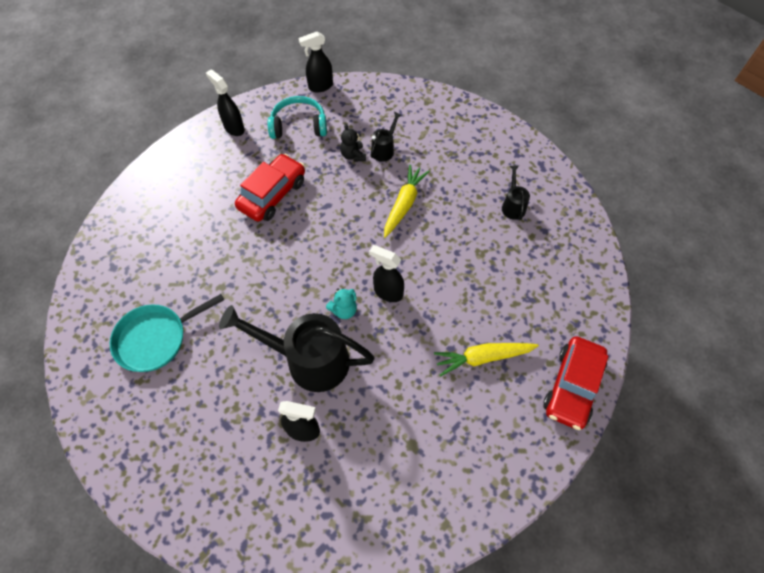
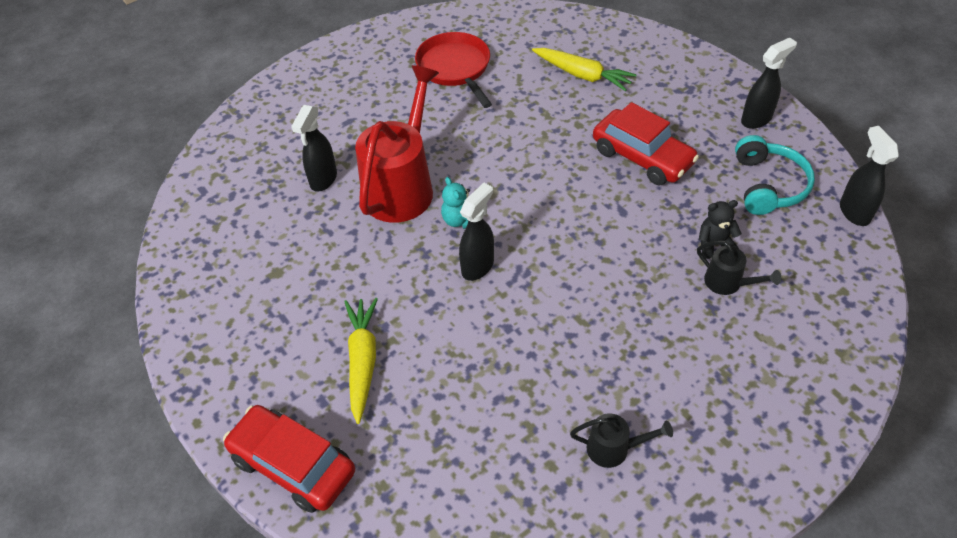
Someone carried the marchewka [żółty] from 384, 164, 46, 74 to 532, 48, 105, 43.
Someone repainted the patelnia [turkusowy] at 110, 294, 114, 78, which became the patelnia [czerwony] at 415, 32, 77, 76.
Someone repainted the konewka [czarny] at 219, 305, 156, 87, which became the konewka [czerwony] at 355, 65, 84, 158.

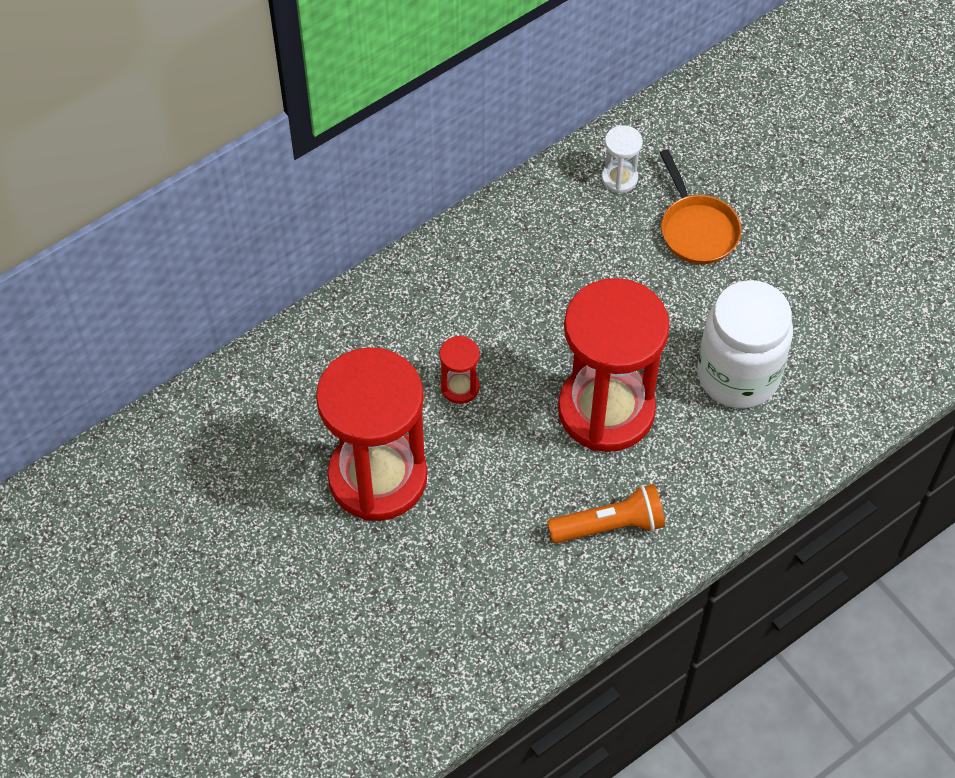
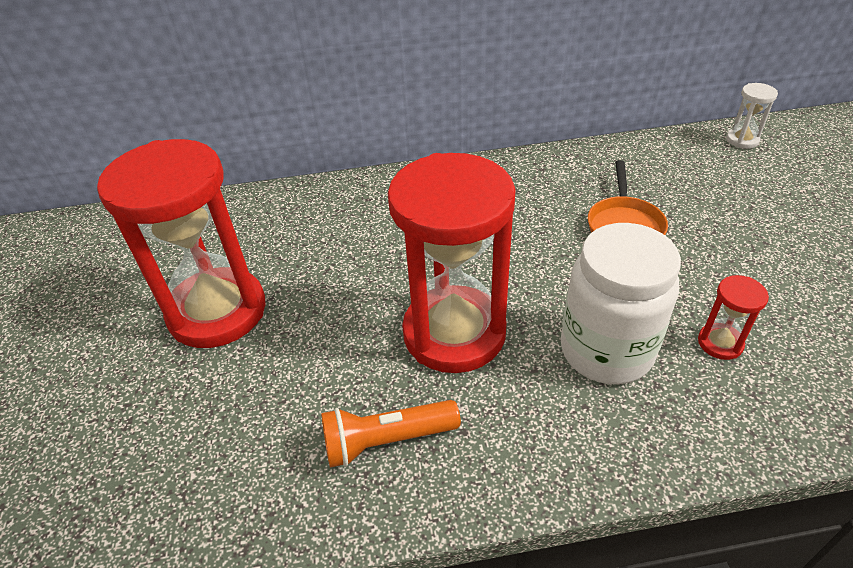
Someone carried the klepsydra [czerwony] from 440, 336, 39, 68 to 698, 275, 71, 85.
Someone carried the klepsydra [biały] from 602, 125, 41, 68 to 726, 83, 52, 66.
Someone rotated the latarka [pomarańczowy] at 547, 484, 118, 60 by 150 degrees clockwise.

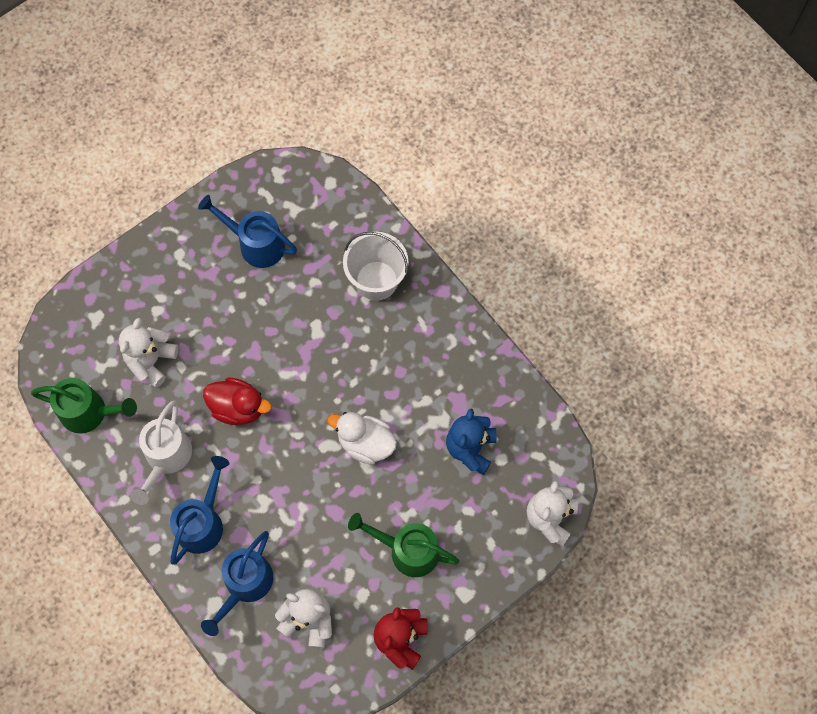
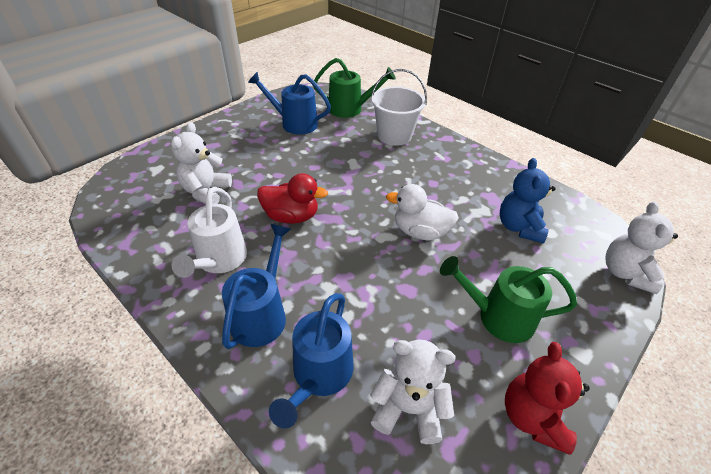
Someone carried the konewka [zielony] from 31, 378, 106, 56 to 313, 58, 83, 60.

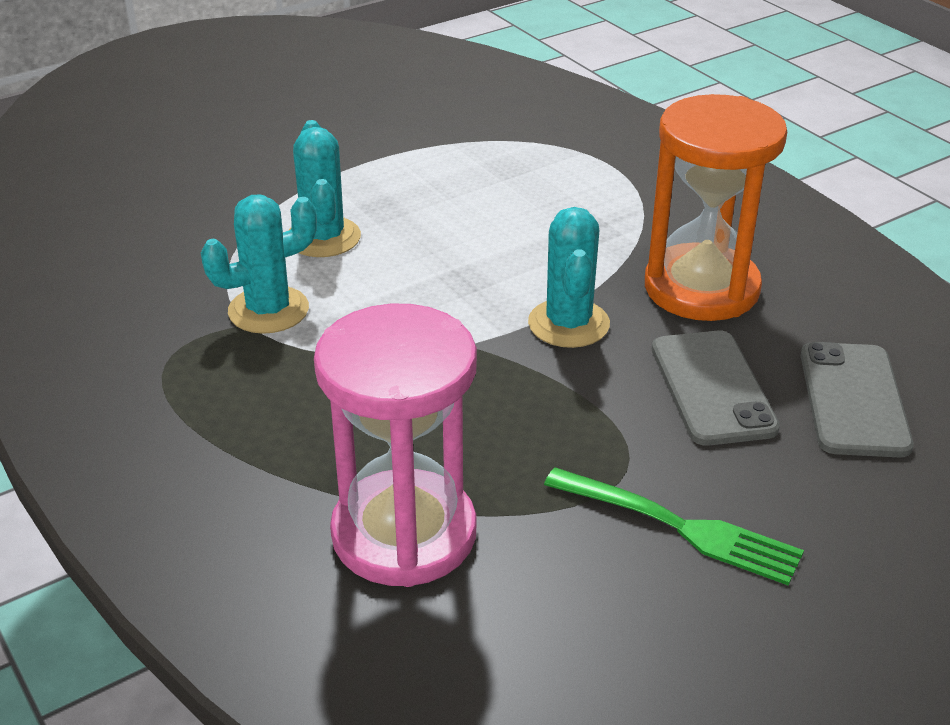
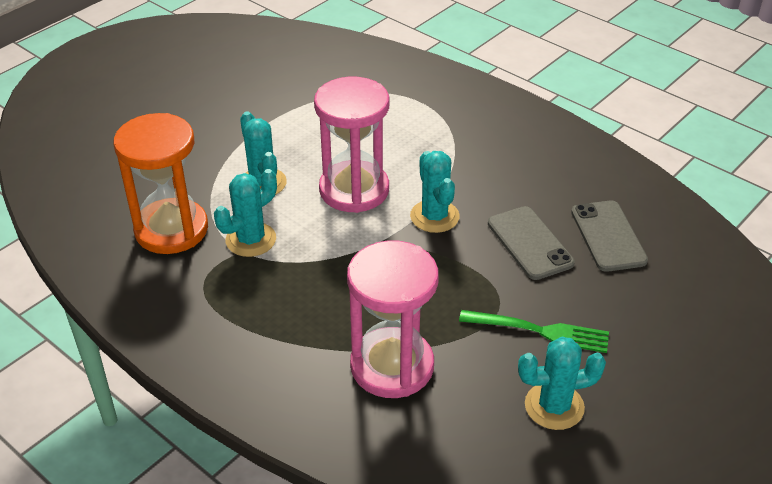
Someone put down the klepsydra [różowy] at 314, 77, 75, 136.
Someone put down the kaktus [turkusowy] at 518, 337, 88, 93.
Someone carried the klepsydra [pomarańczowy] from 645, 94, 142, 227 to 113, 113, 95, 141.

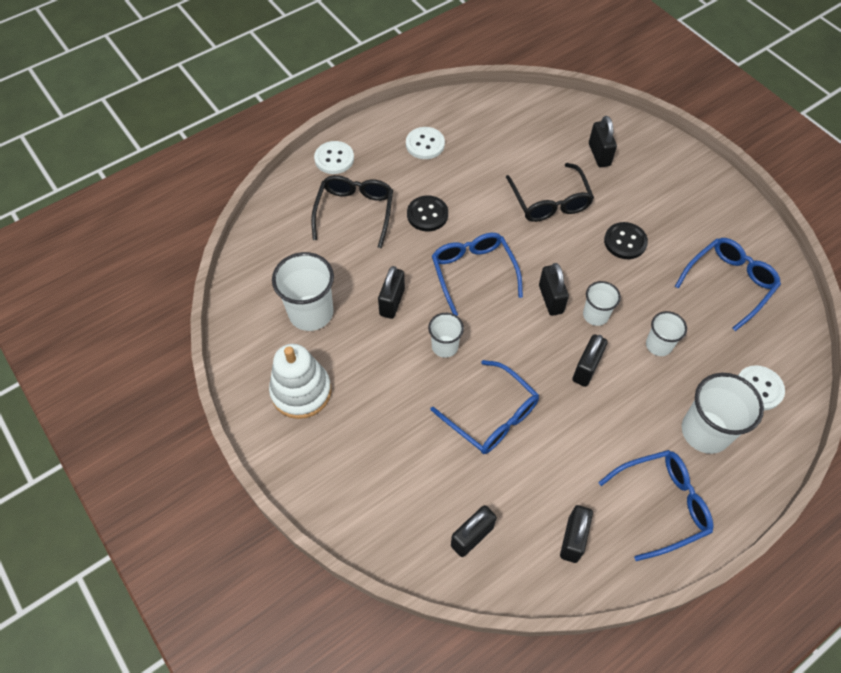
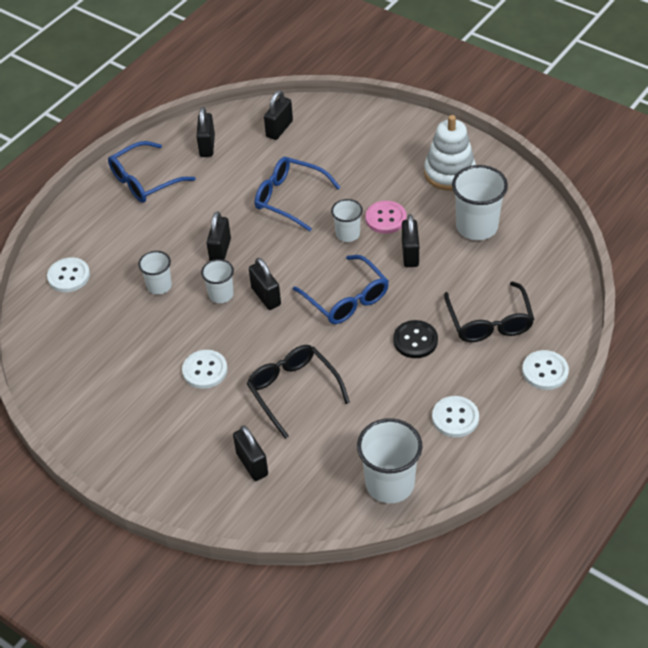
Someone took away the okulary [niebieski] at 675, 238, 106, 93.
Someone put down the guzik [różowy] at 365, 201, 42, 33.
Someone carried the szklanka [biały] from 682, 373, 82, 81 to 357, 418, 65, 85.
Someone repainted the guzik [czarny] at 604, 222, 44, 37, which became the guzik [biały] at 182, 350, 46, 39.

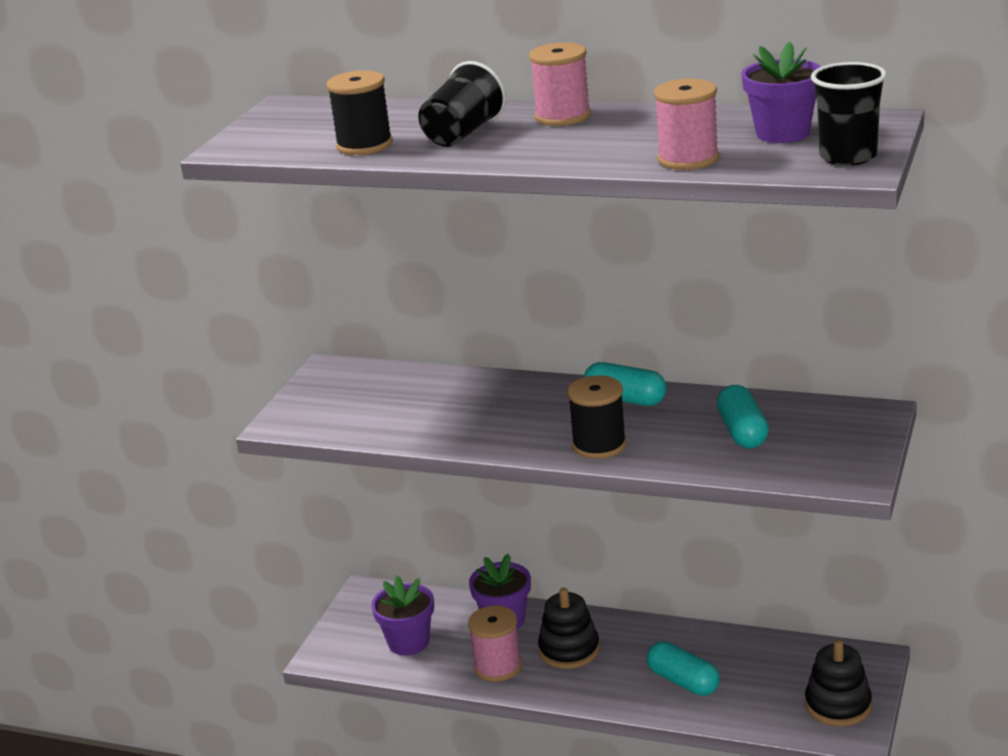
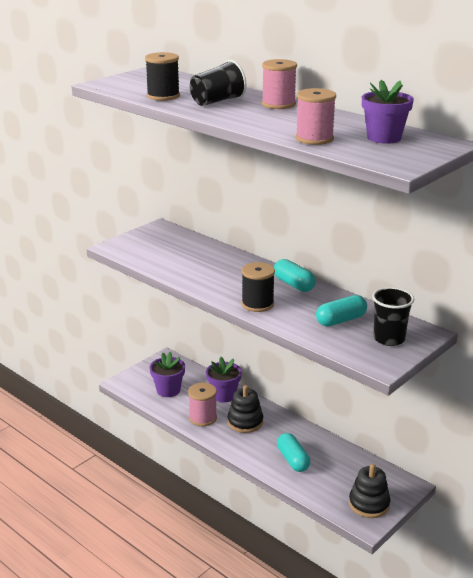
Someone carried the szklanka [czarny] from 811, 62, 76, 104 to 372, 287, 42, 59.
Someone rotated the kapsułka [turkusowy] at 717, 385, 52, 63 by 45 degrees clockwise.

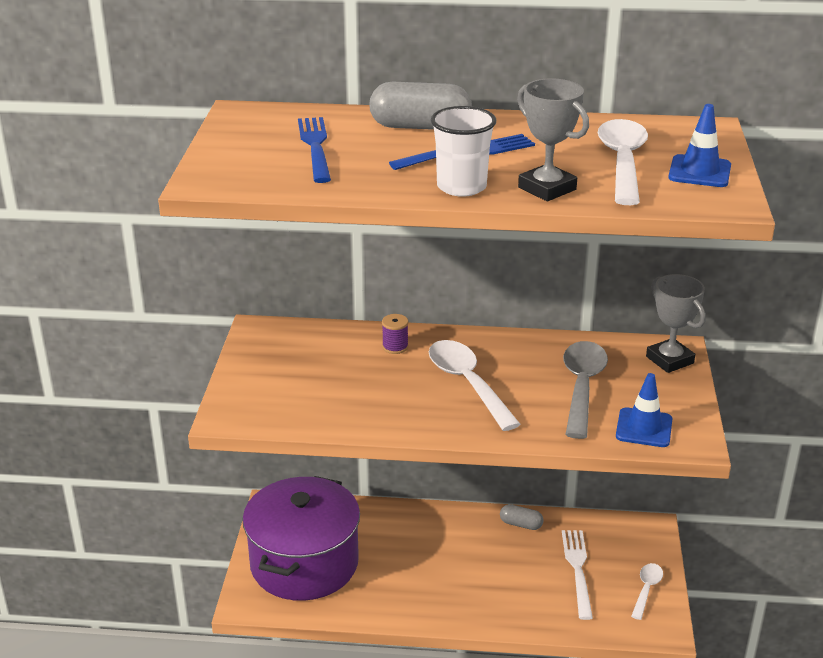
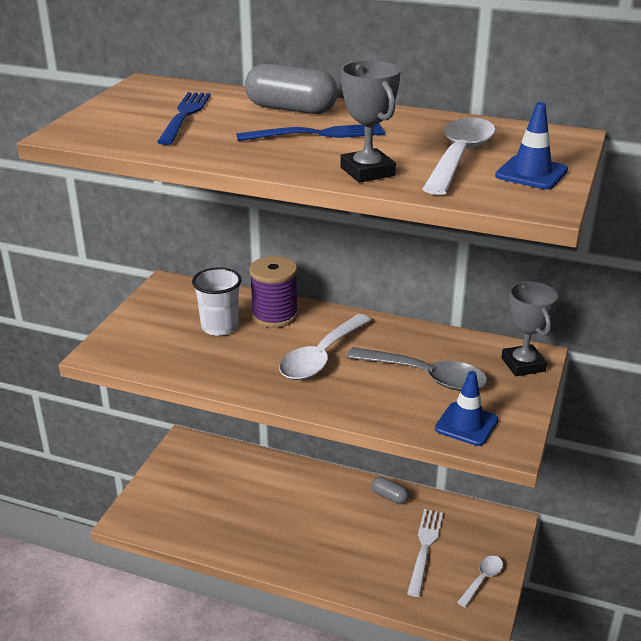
Someone took away the garnek [fioletowy] at 242, 476, 118, 125.
Someone carried the szklanka [biały] from 431, 106, 65, 91 to 192, 267, 50, 69.
Someone rotated the łyżka [biały] at 429, 340, 92, 91 by 135 degrees counterclockwise.
Someone rotated the łyżka [szary] at 563, 341, 45, 98 by 90 degrees clockwise.
Someone scaled the szpulka [fioletowy] at 382, 314, 26, 40 by 1.94.

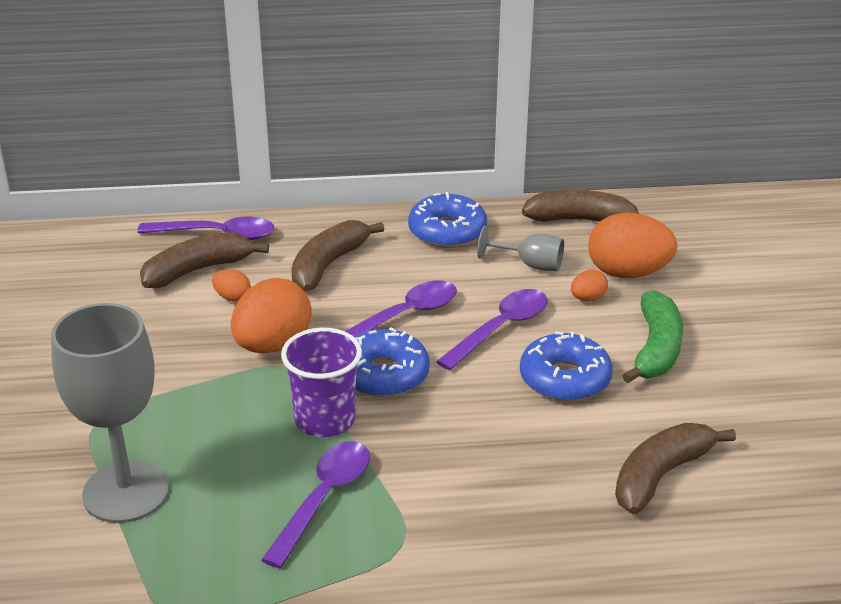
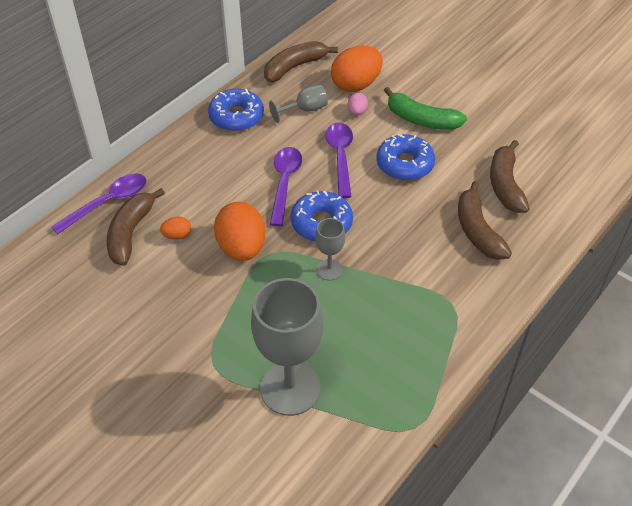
Someone took away the łyżka [fioletowy] at 262, 441, 108, 127.
Someone carried the banan [brązowy] from 291, 220, 93, 72 to 458, 181, 54, 79.
Someone swapped the szklanka [fioletowy] at 281, 328, 81, 109 for the kielich [szary] at 315, 218, 30, 62.
Someone repainted the jajko [pomarańczowy] at 571, 270, 37, 31, which became the jajko [różowy] at 348, 93, 20, 22.
Someone rotated the banan [zielony] at 622, 290, 61, 93 by 150 degrees clockwise.

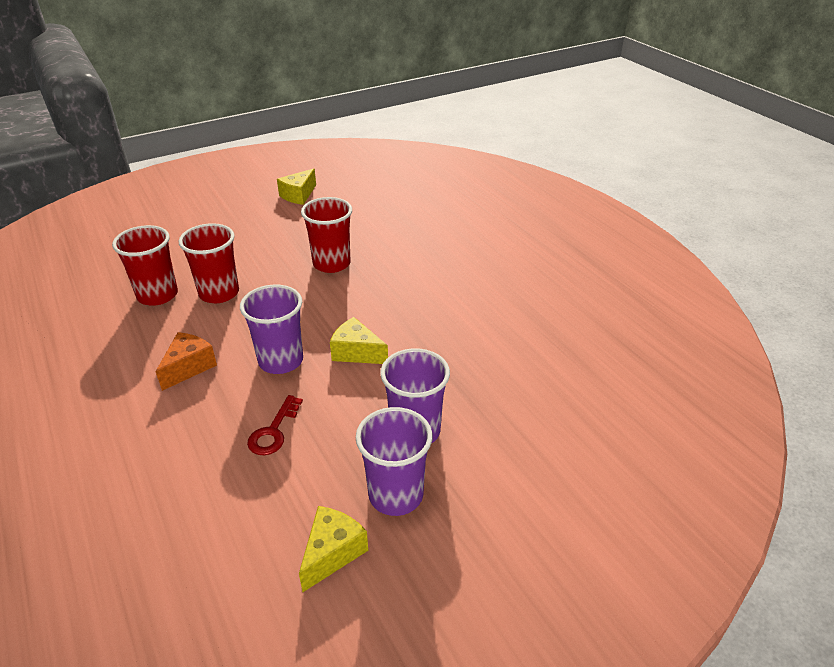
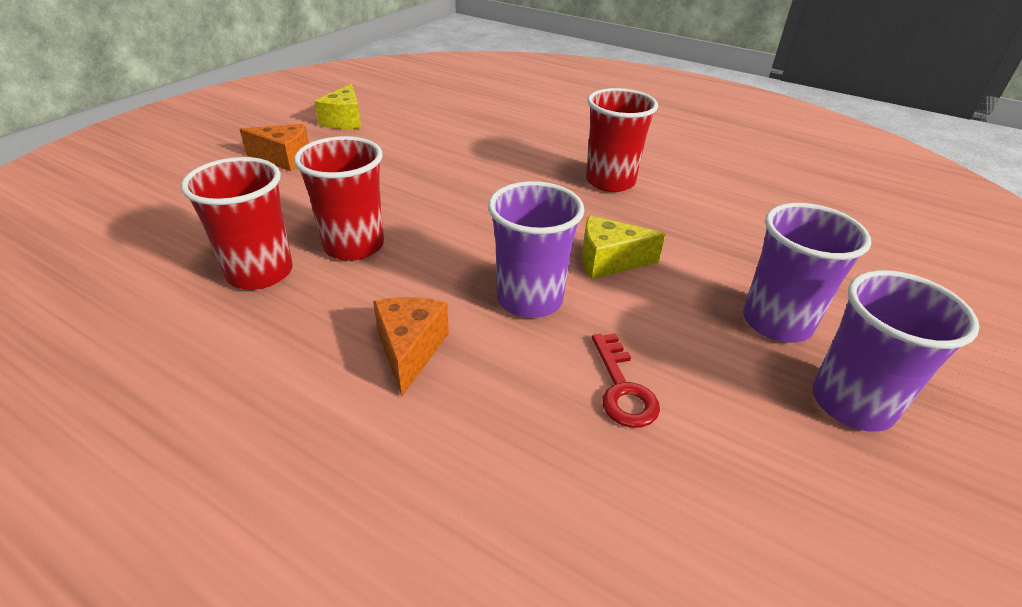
Someone took away the ser [żółty] at 299, 506, 69, 86.
Someone put down the ser [pomarańczowy] at 239, 124, 70, 47.
Someone carried the szklanka [czerwony] from 301, 197, 51, 76 to 586, 88, 72, 104.

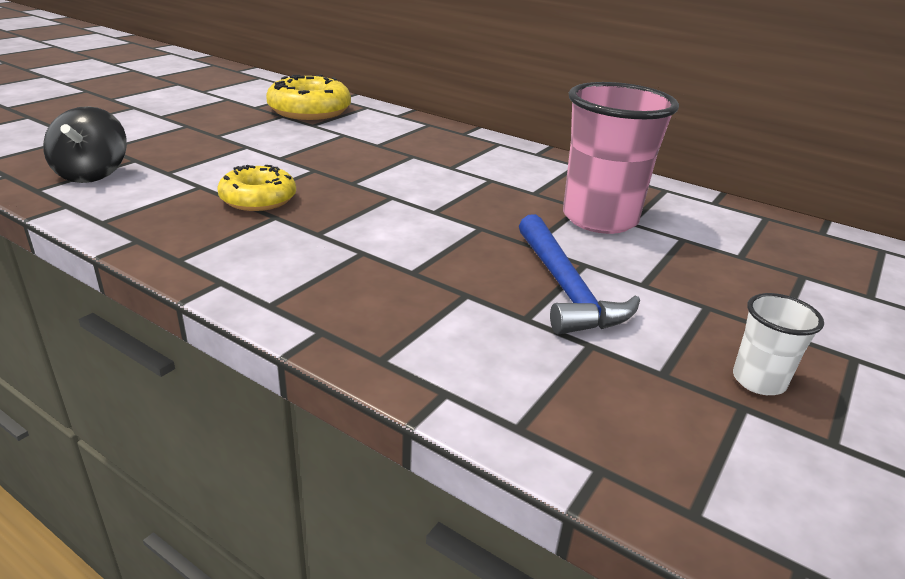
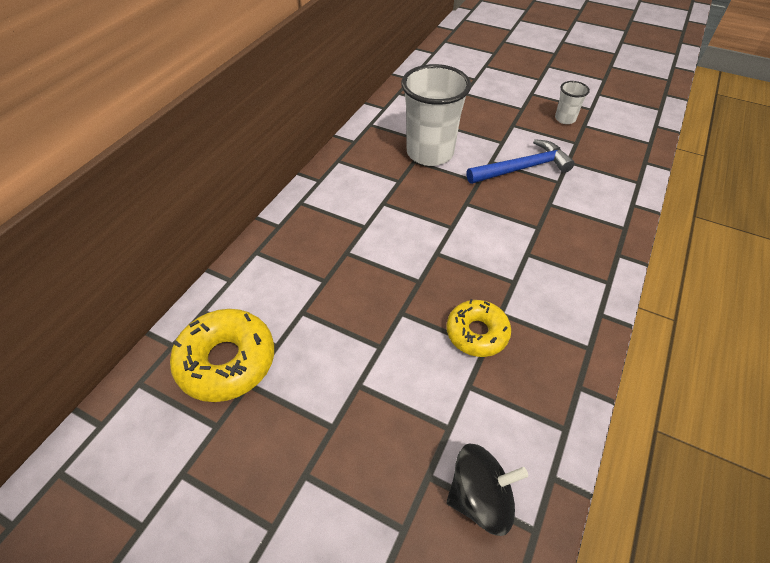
Someone repainted the szklanka [różowy] at 563, 82, 116, 152, which became the szklanka [biały] at 401, 64, 70, 102.

